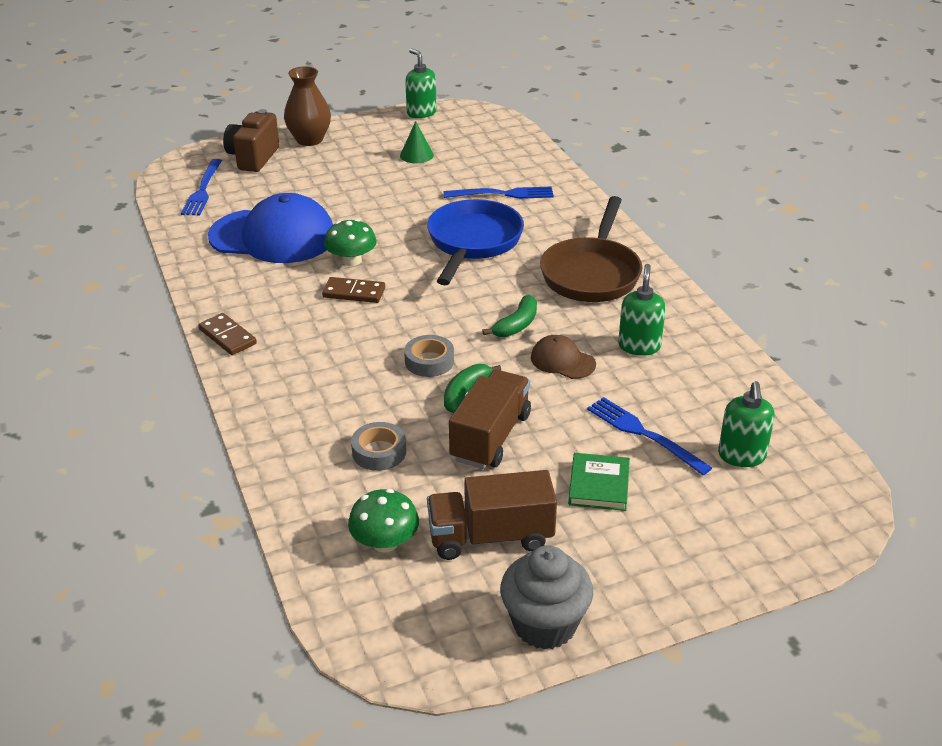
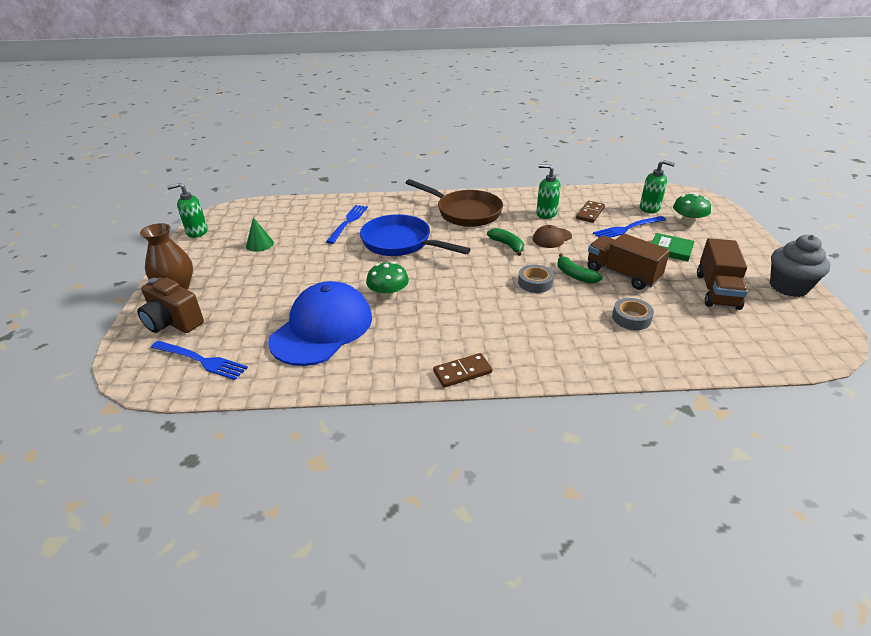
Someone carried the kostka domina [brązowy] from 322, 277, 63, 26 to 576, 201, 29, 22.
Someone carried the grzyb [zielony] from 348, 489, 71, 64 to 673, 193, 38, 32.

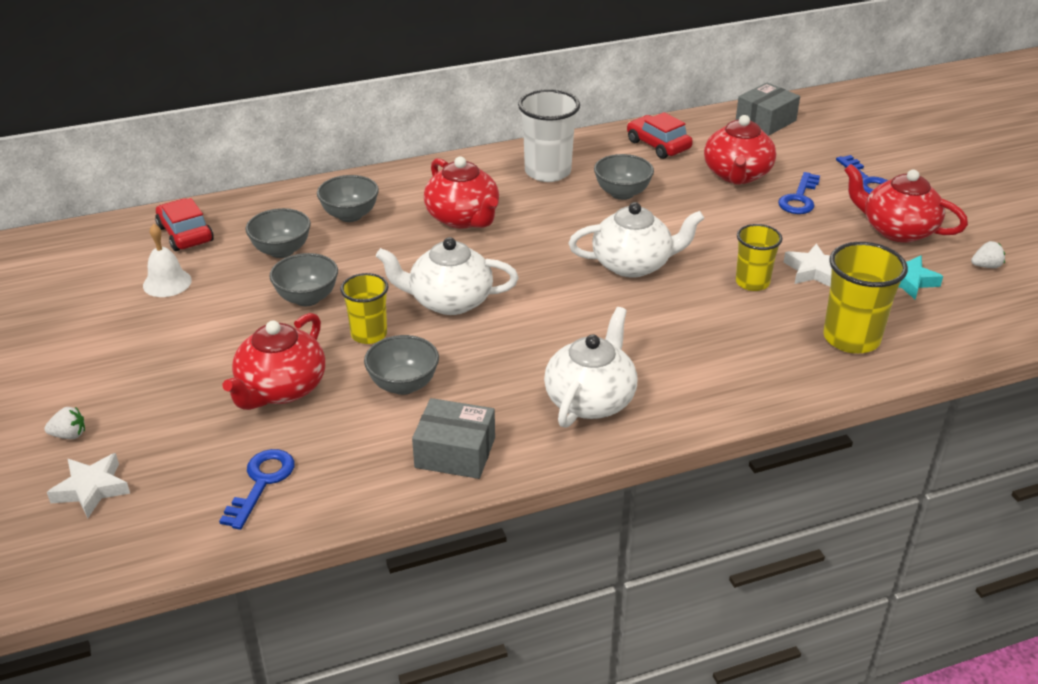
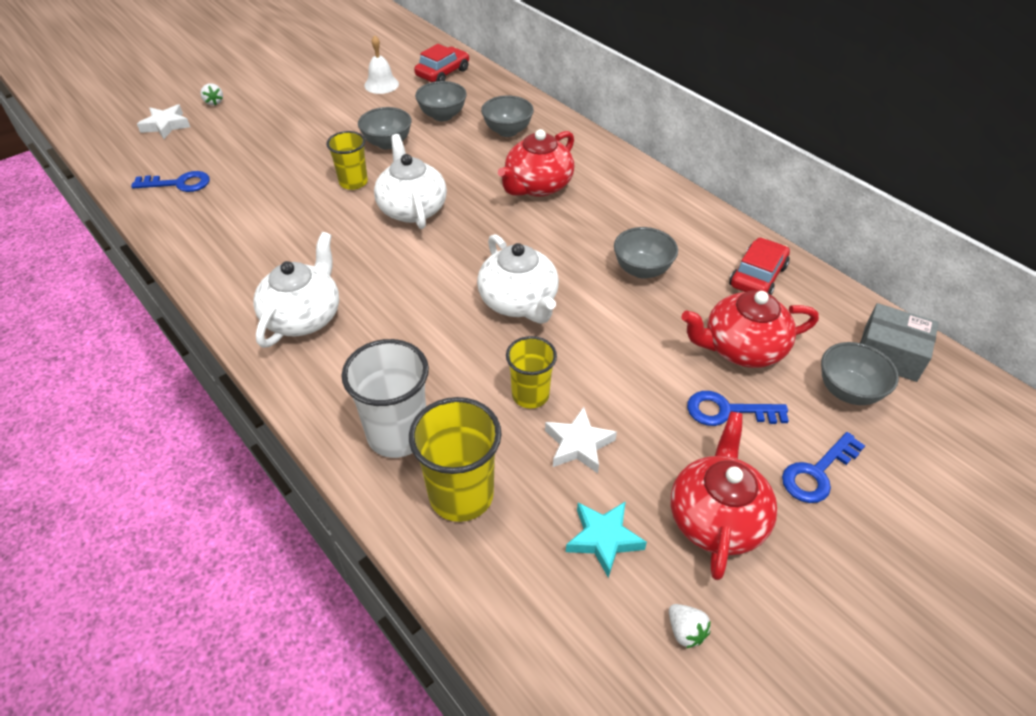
Someone took away the imbryk [czerwony] at 223, 313, 102, 97.
Someone took away the pudełko [szary] at 412, 398, 83, 81.
Someone carried the miska [szary] from 364, 335, 75, 60 to 821, 342, 78, 63.
Someone carried the szklanka [biały] from 518, 89, 62, 93 to 341, 339, 88, 119.
Someone rotated the imbryk [biały] at 544, 307, 93, 121 by 75 degrees counterclockwise.

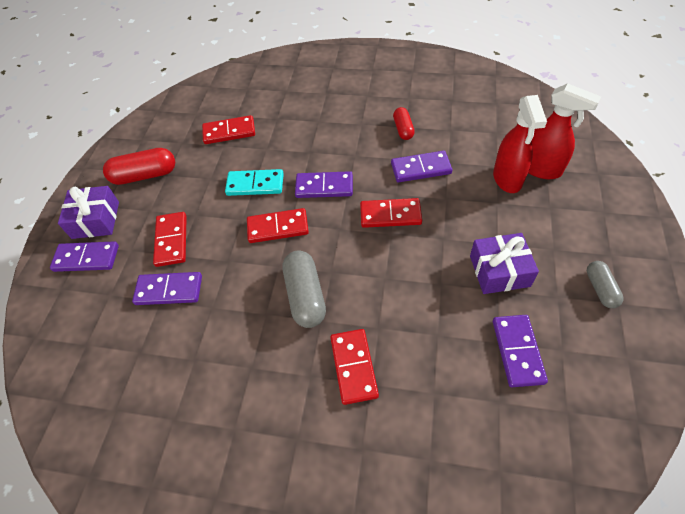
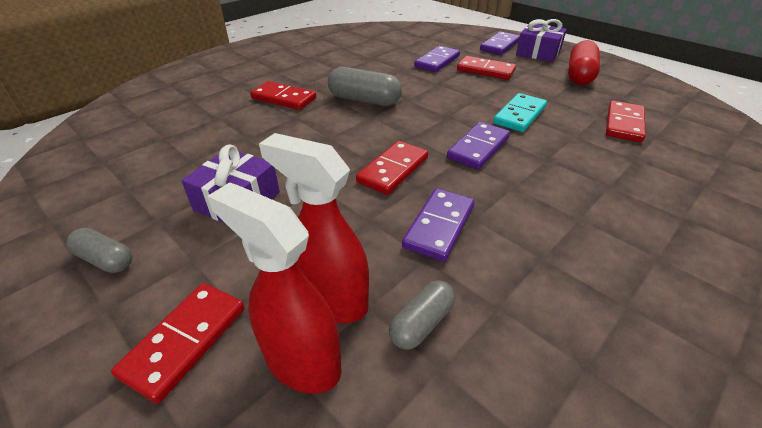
Someone took away the kapsułka [czerwony] at 393, 107, 22, 33.
Someone took away the kostka domina [fioletowy] at 493, 315, 55, 72.
Someone put down the kapsułka [szary] at 389, 280, 66, 70.
Someone carried the kostka domina [czerwony] from 247, 208, 62, 35 to 111, 283, 134, 121.
Someone rotated the spryskiwacz [czerwony] at 528, 83, 73, 96 by 60 degrees clockwise.

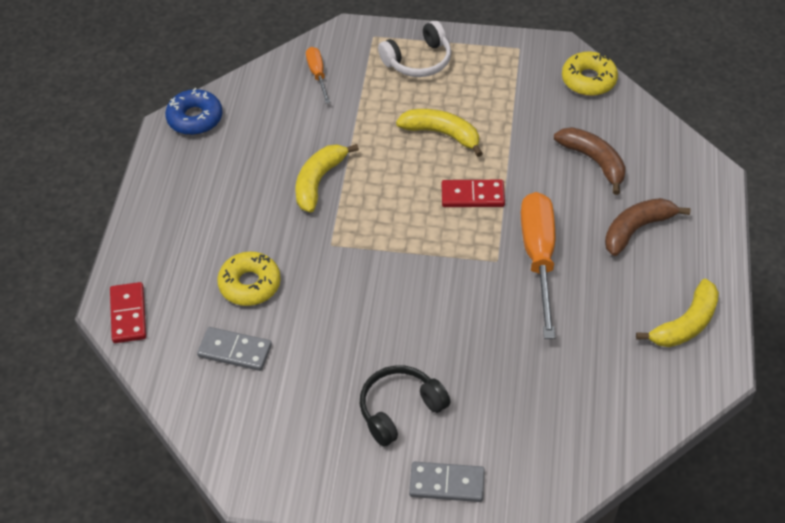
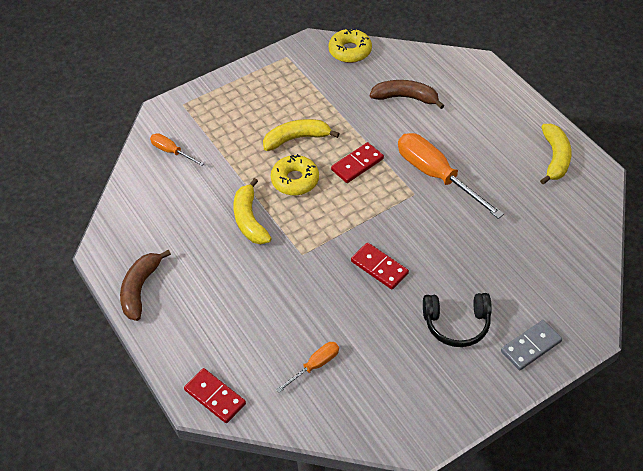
Someone took away the donut [niebieski] at 165, 88, 58, 47.
Someone took away the słuchawki [biały] at 378, 21, 73, 56.
Someone put down the kostka domina [czerwony] at 351, 243, 58, 46.
Someone carried the donut [żółty] from 217, 252, 64, 54 to 271, 154, 48, 41.
Someone carried the banan [brązowy] from 605, 198, 86, 58 to 120, 250, 51, 71.
Someone swapped the kostka domina [szary] at 197, 327, 75, 44 for the śrubokręt [pomarańczowy] at 276, 342, 63, 51.
Someone rotated the słuchawki [czarny] at 360, 365, 90, 82 by 105 degrees counterclockwise.

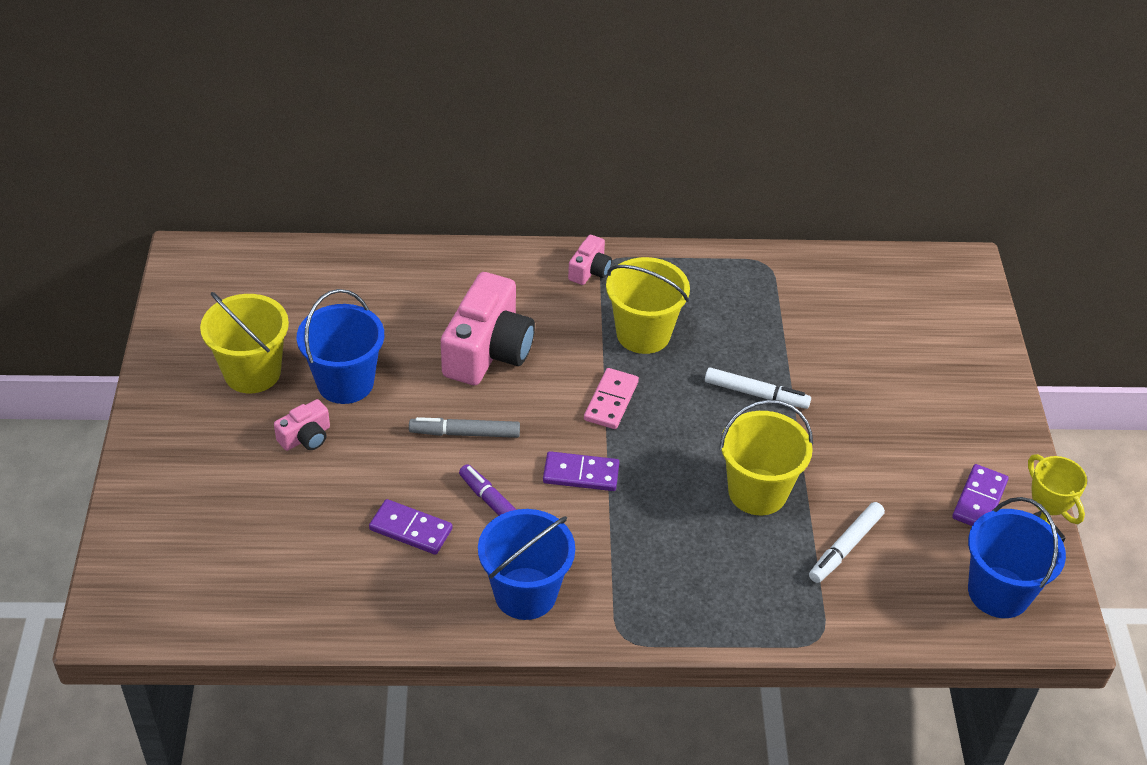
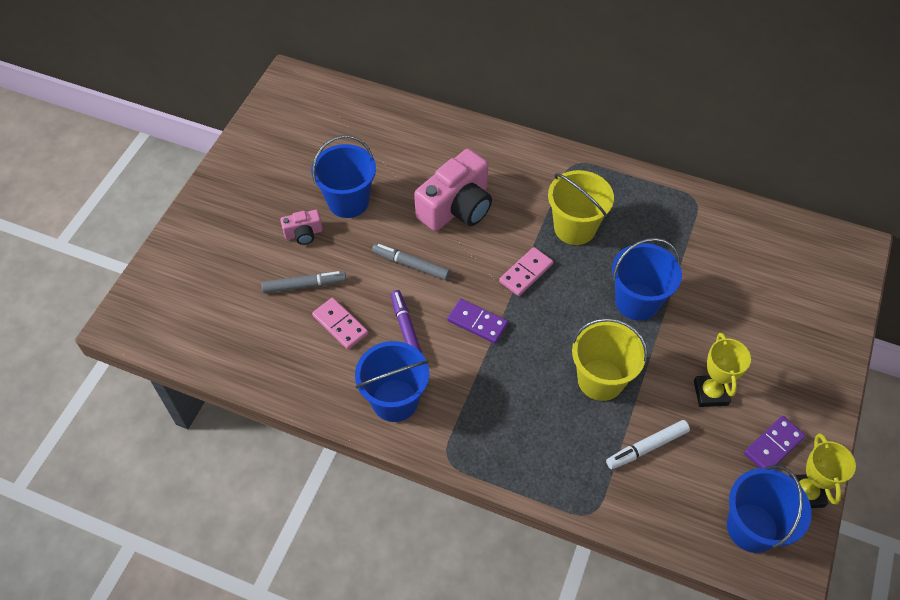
Someone took away the wiadro [żółty] at 200, 292, 89, 101.
Someone took away the aparat fotograficzny [różowy] at 568, 235, 44, 50.
Someone put down the flamaster [szary] at 261, 271, 85, 22.
Someone put down the puchar [żółty] at 694, 333, 57, 74.
Someone swapped the flamaster [biały] at 705, 368, 106, 41 for the wiadro [niebieski] at 612, 238, 70, 83.
Someone repainted the kostka domina [fioletowy] at 369, 499, 84, 56, which became the kostka domina [różowy] at 312, 298, 56, 52.

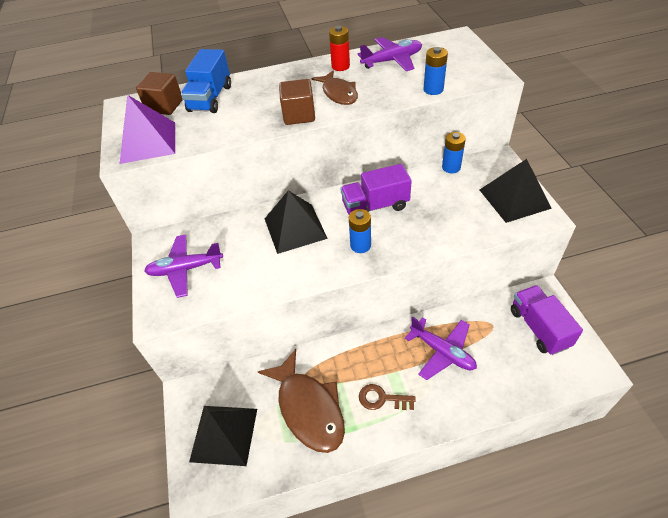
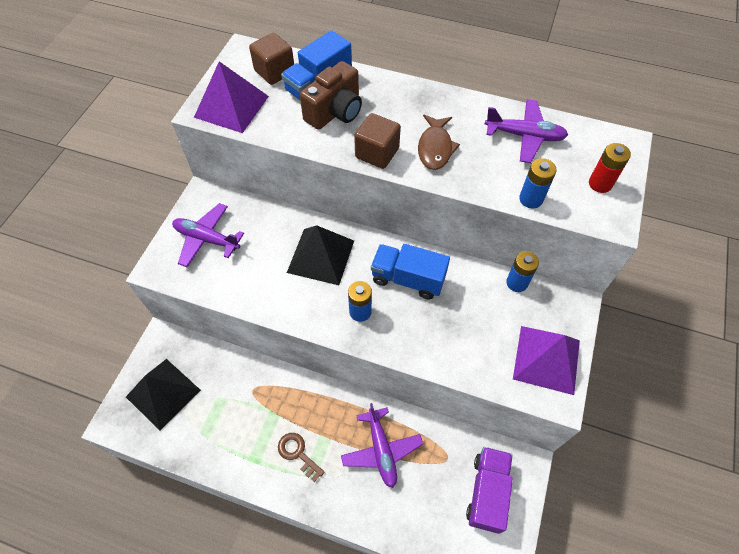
Someone took away the ryba [brązowy] at 258, 349, 87, 104.
Someone put down the aparat fotograficzny [brązowy] at 300, 61, 62, 69.
Someone carried the bateria [czerwony] from 329, 26, 21, 45 to 589, 143, 42, 50.
Someone repainted the ciężarówka [fioletowy] at 340, 164, 72, 50, which became the ciężarówka [niebieski] at 371, 244, 79, 55.
Someone repainted the piramida [czarny] at 480, 159, 72, 64, which became the piramida [fioletowy] at 513, 326, 67, 69.

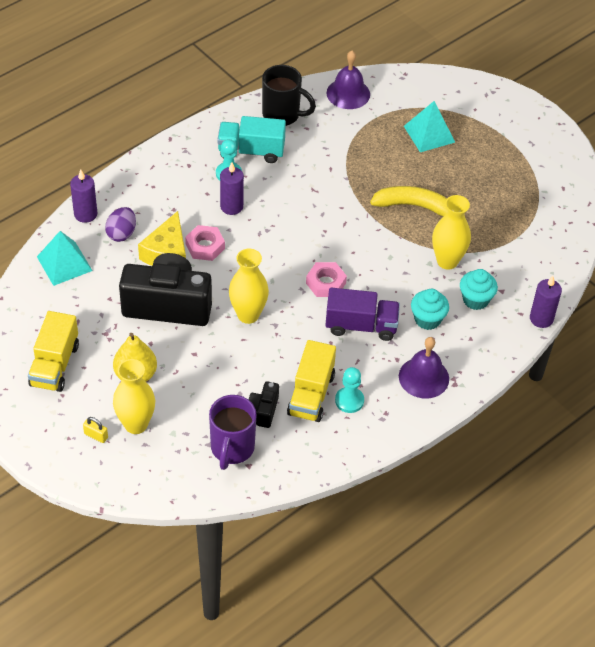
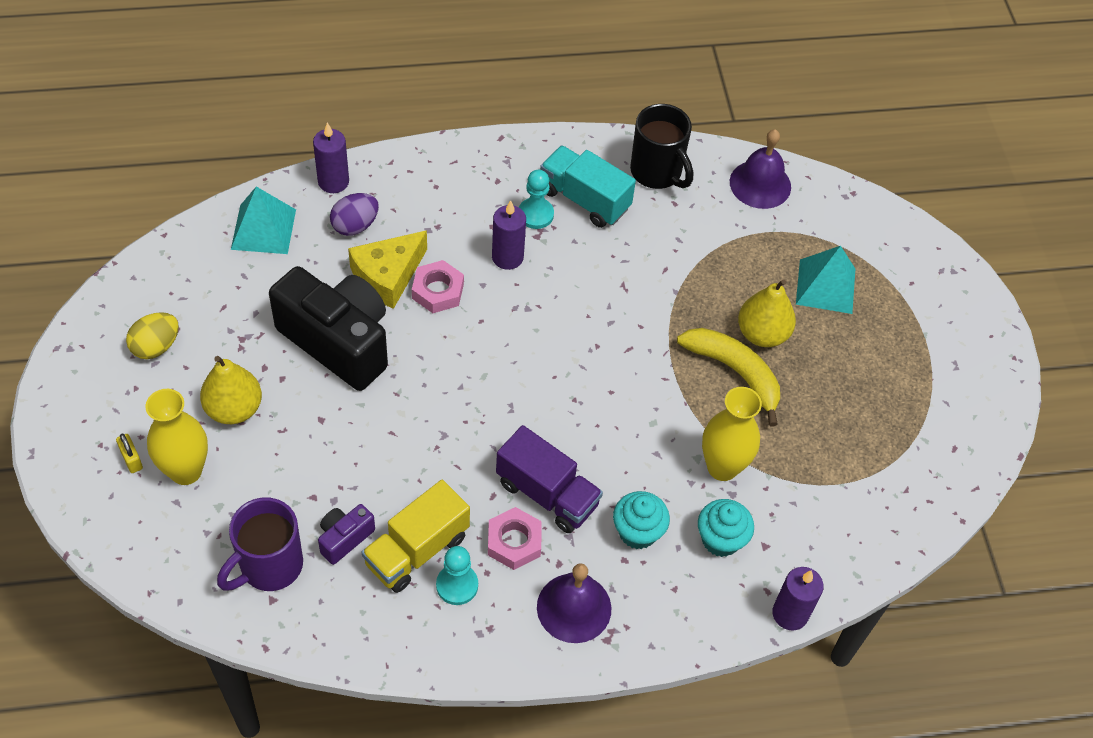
Someone took away the wazon [żółty] at 229, 248, 40, 76.
Someone put down the gruszka [żółty] at 738, 279, 58, 68.
Someone carried the nakrętka [różowy] from 306, 262, 41, 35 to 488, 507, 54, 63.
Someone swapped the ciężarówka [żółty] at 28, 311, 51, 81 for the jajko [żółty] at 126, 312, 53, 47.
Someone repainted the aparat fotograficzny [czarny] at 248, 381, 31, 47, which became the aparat fotograficzny [fioletowy] at 318, 504, 57, 61.

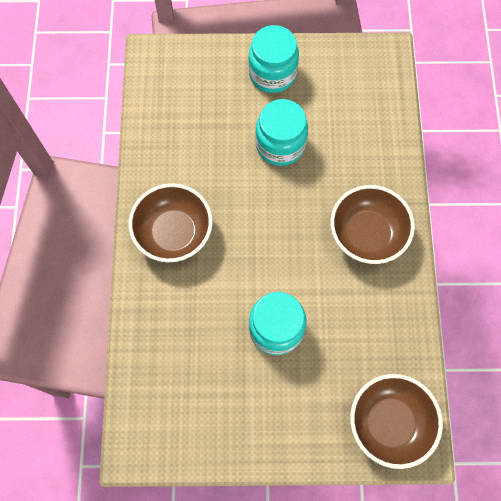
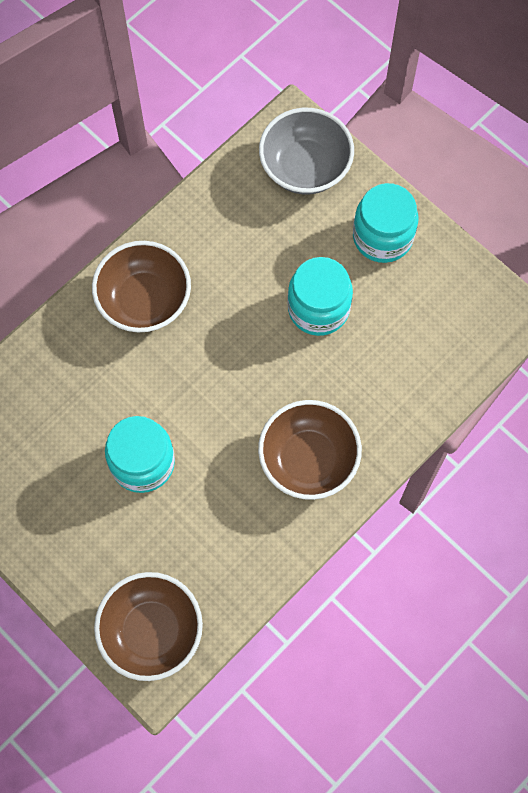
Someone put down the miska [szary] at 259, 108, 95, 86.

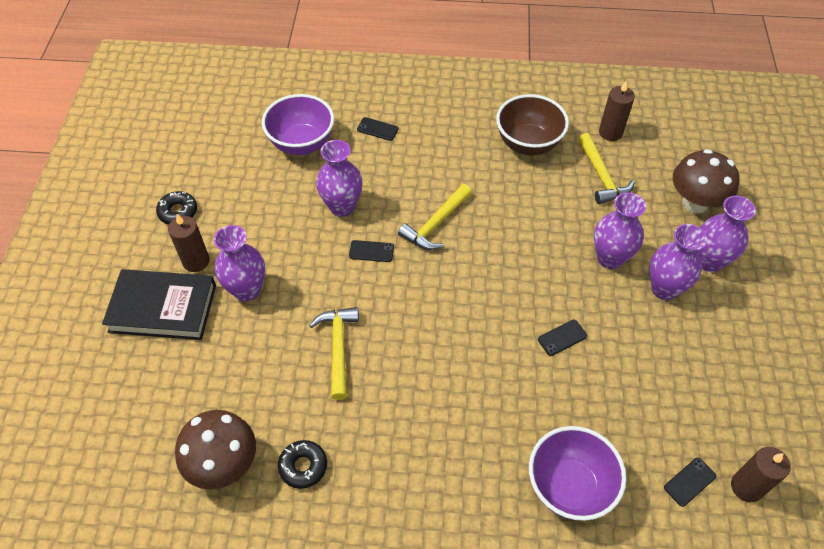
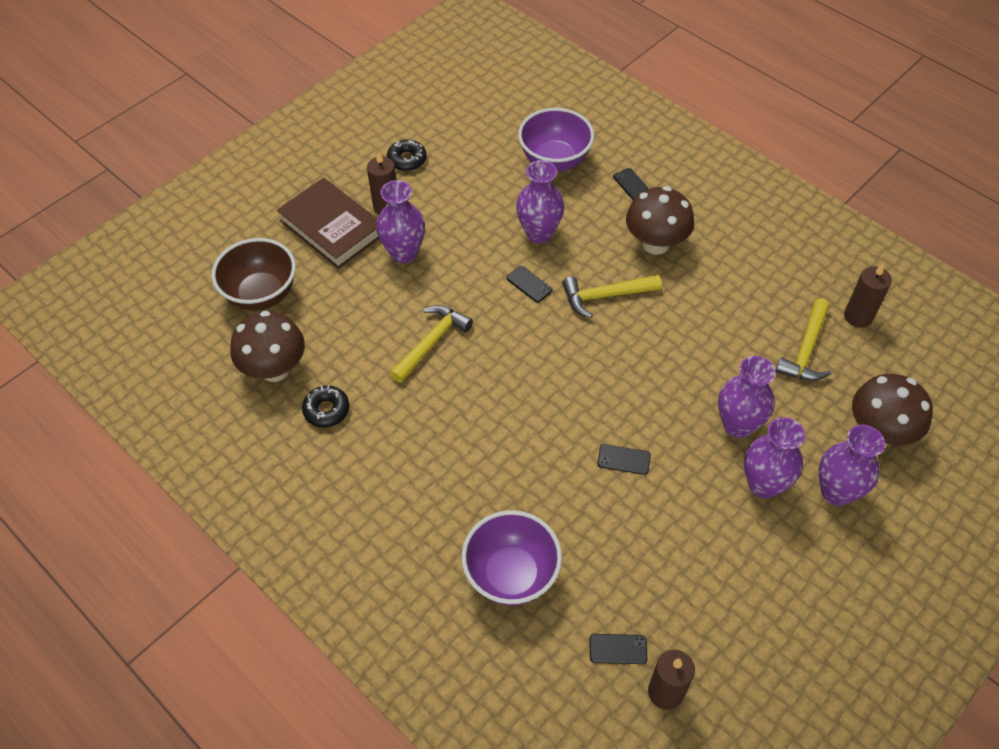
Someone put down the grzyb [brązowy] at 626, 186, 68, 69.
Someone carried the miska [brązowy] from 496, 94, 73, 61 to 212, 238, 84, 73.
Someone repainted the książka [czarny] at 102, 269, 114, 71, which became the książka [brązowy] at 277, 178, 102, 91.

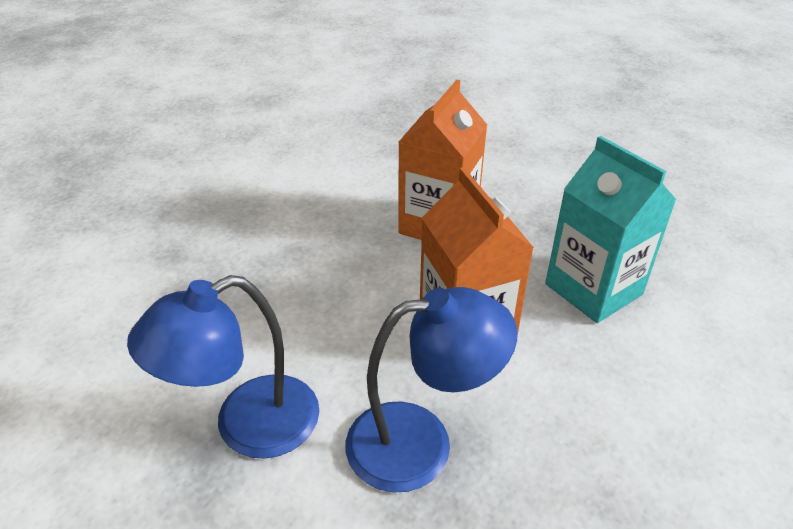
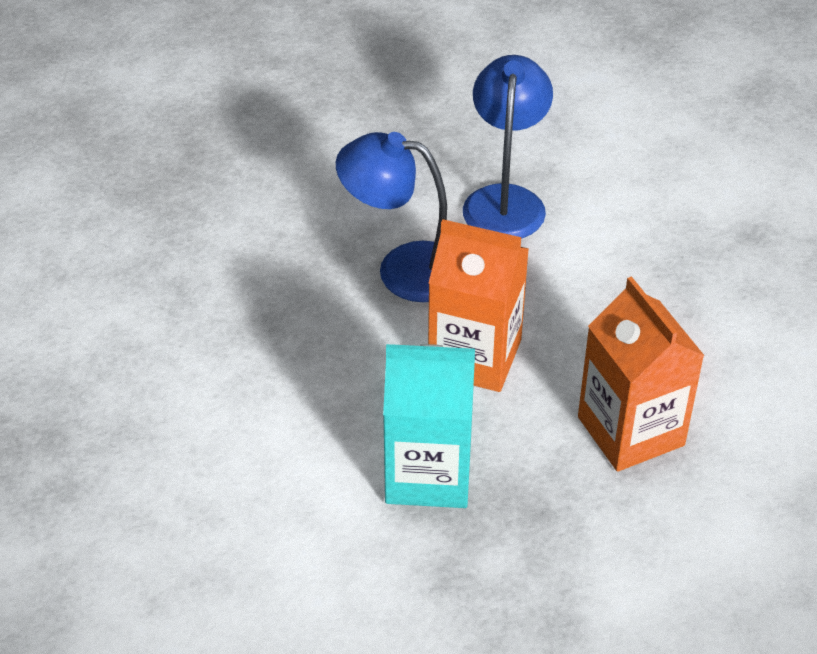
Someone rotated the lampka [niebieski] at 346, 287, 171, 206 by 75 degrees clockwise.

